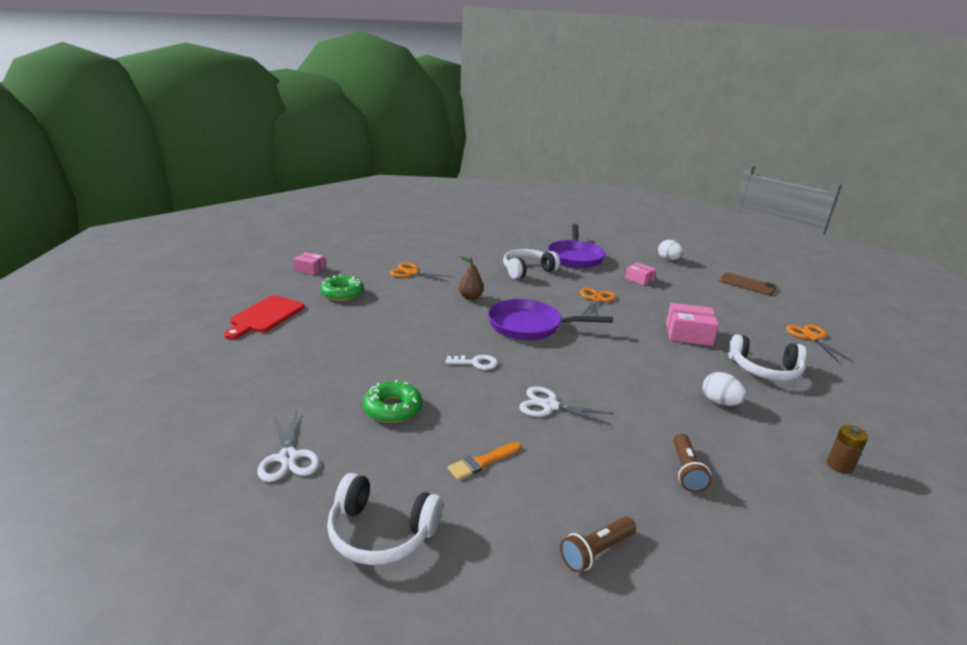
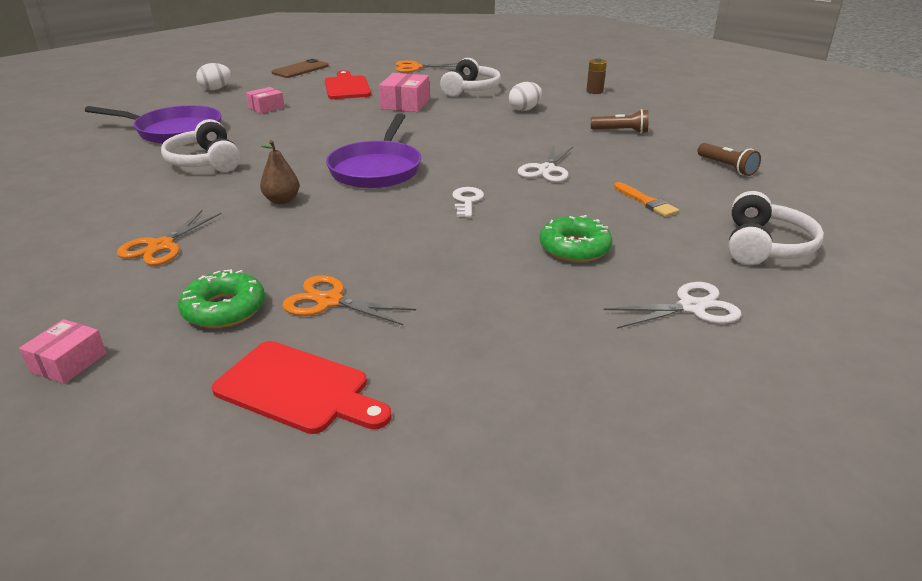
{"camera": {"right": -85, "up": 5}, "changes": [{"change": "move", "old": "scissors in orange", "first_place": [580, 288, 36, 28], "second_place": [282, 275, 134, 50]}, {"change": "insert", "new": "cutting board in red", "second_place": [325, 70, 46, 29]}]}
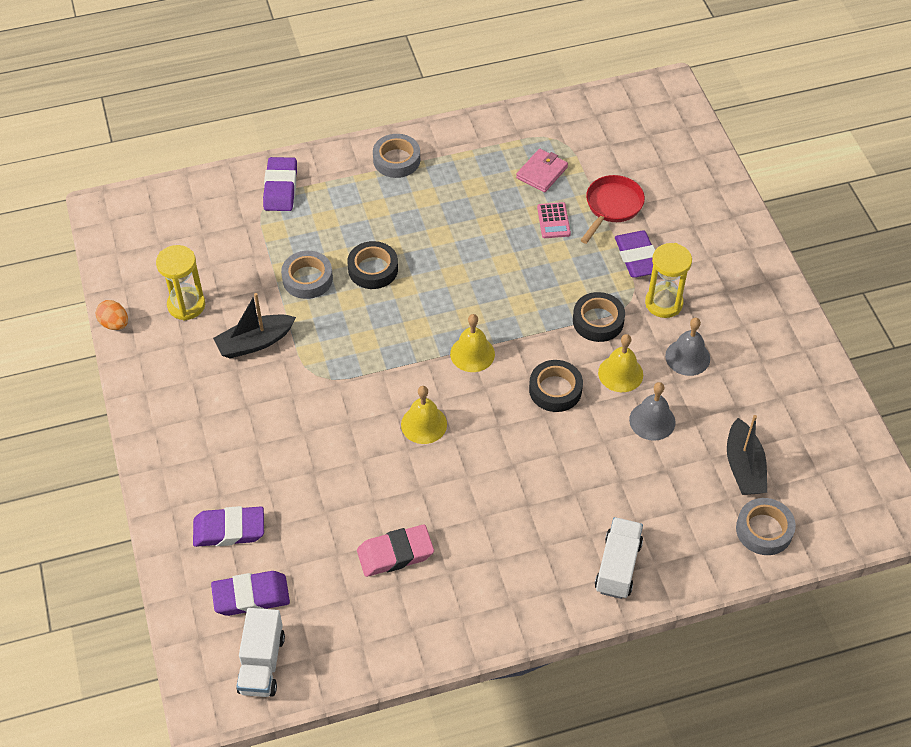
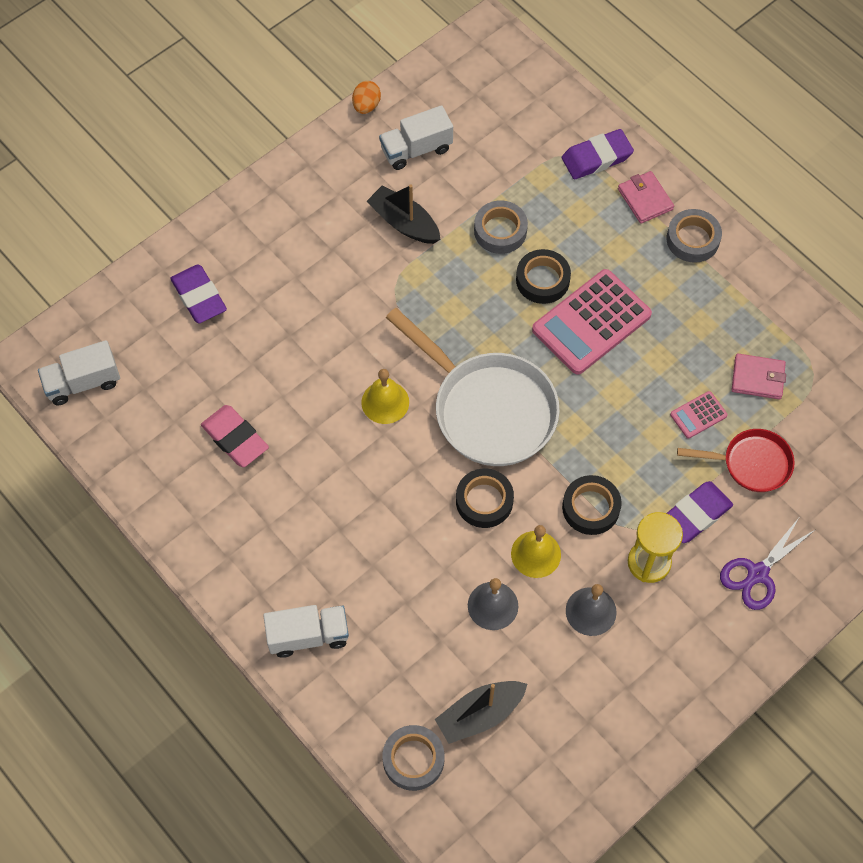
{"camera": {"right": 65, "up": 10}, "changes": [{"change": "replace", "old": "hourglass in yellow", "new": "truck in white", "first_place": [156, 245, 49, 76], "second_place": [379, 105, 74, 65]}, {"change": "delete", "old": "eraser in purple", "first_place": [211, 571, 79, 45]}, {"change": "replace", "old": "bell in yellow", "new": "pan in white", "first_place": [450, 314, 45, 58], "second_place": [386, 308, 174, 158]}, {"change": "insert", "new": "calculator in pink", "second_place": [532, 269, 120, 106]}, {"change": "insert", "new": "wallet in pink", "second_place": [618, 171, 56, 53]}, {"change": "insert", "new": "scissors in purple", "second_place": [720, 518, 96, 92]}]}
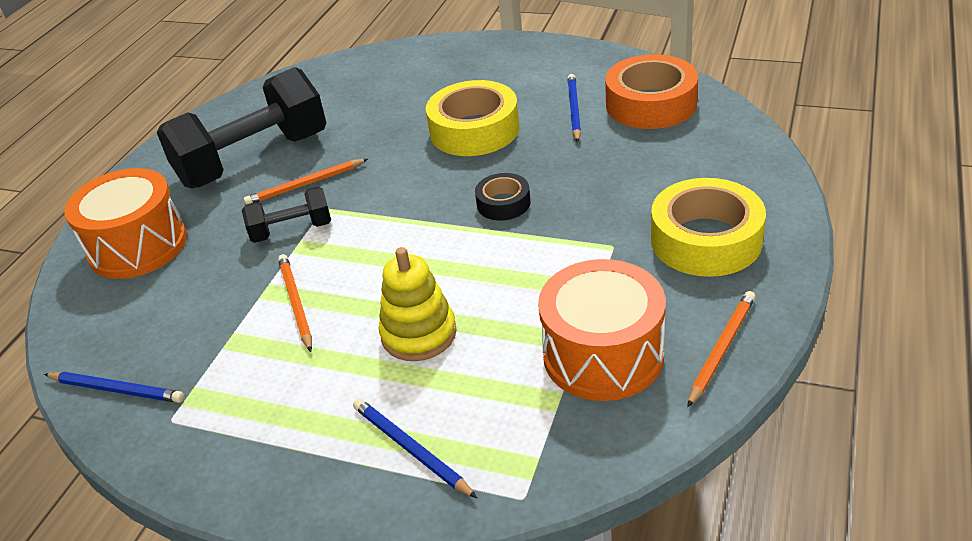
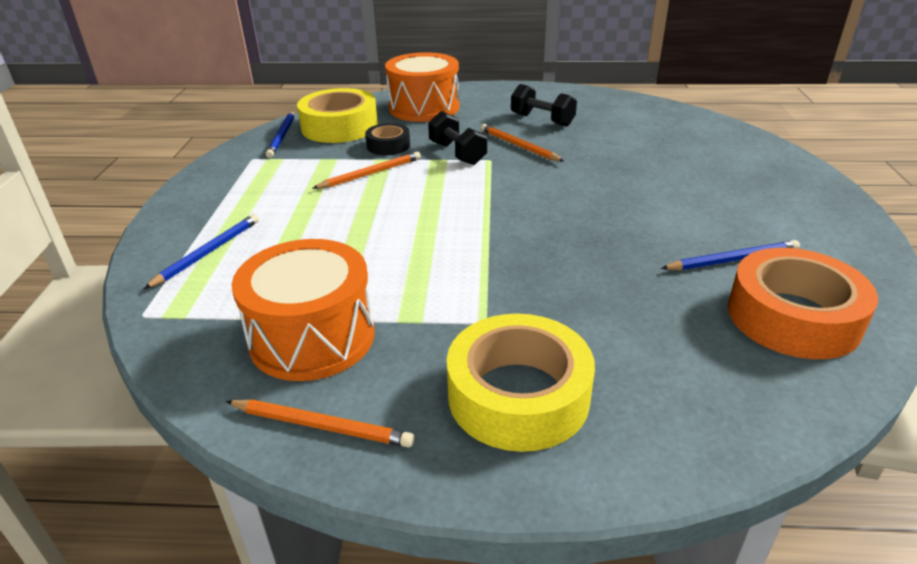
{"camera": {"right": 70, "up": -5}, "changes": [{"change": "resize", "old": "dumbbell in black", "first_place": [157, 67, 169, 121], "second_place": [511, 84, 66, 43], "factor": 0.49}, {"change": "delete", "old": "stacking toy in yellow", "first_place": [379, 247, 78, 114]}, {"change": "move", "old": "tape in yellow", "first_place": [426, 80, 93, 76], "second_place": [297, 88, 81, 55]}, {"change": "move", "old": "tape in black", "first_place": [475, 173, 56, 48], "second_place": [365, 123, 45, 32]}]}
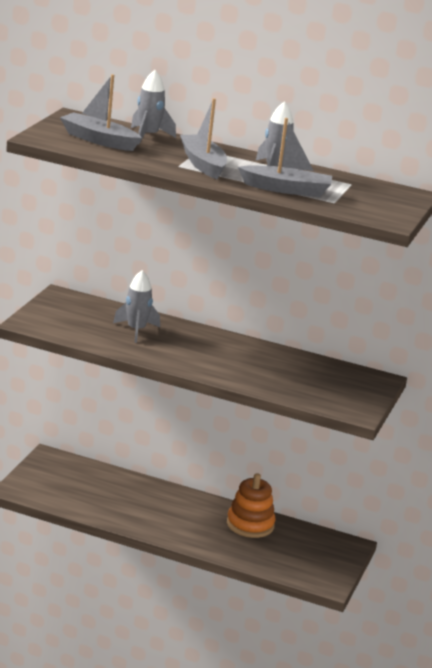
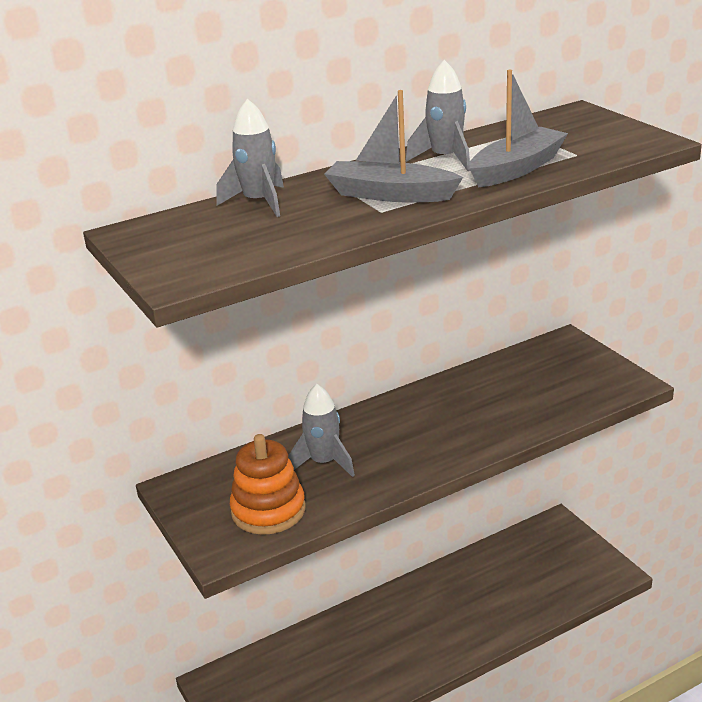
{"camera": {"right": -45, "up": 5}, "changes": [{"change": "delete", "old": "boat in grey", "first_place": [60, 74, 82, 77]}, {"change": "move", "old": "stacking toy in orange", "first_place": [227, 473, 48, 65], "second_place": [230, 434, 76, 101]}]}
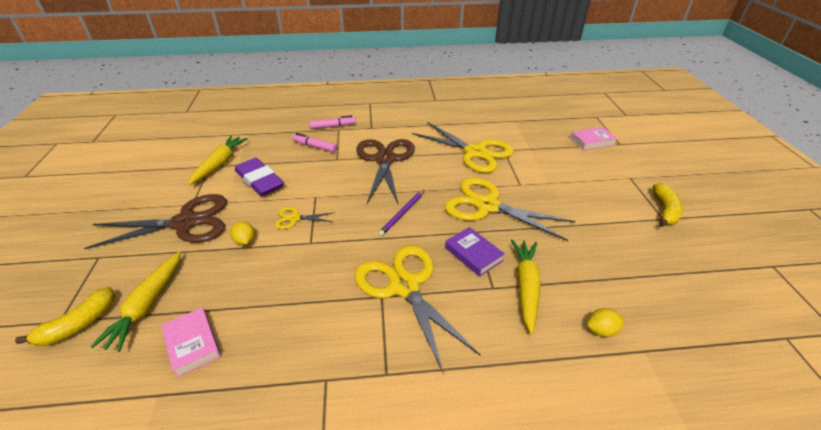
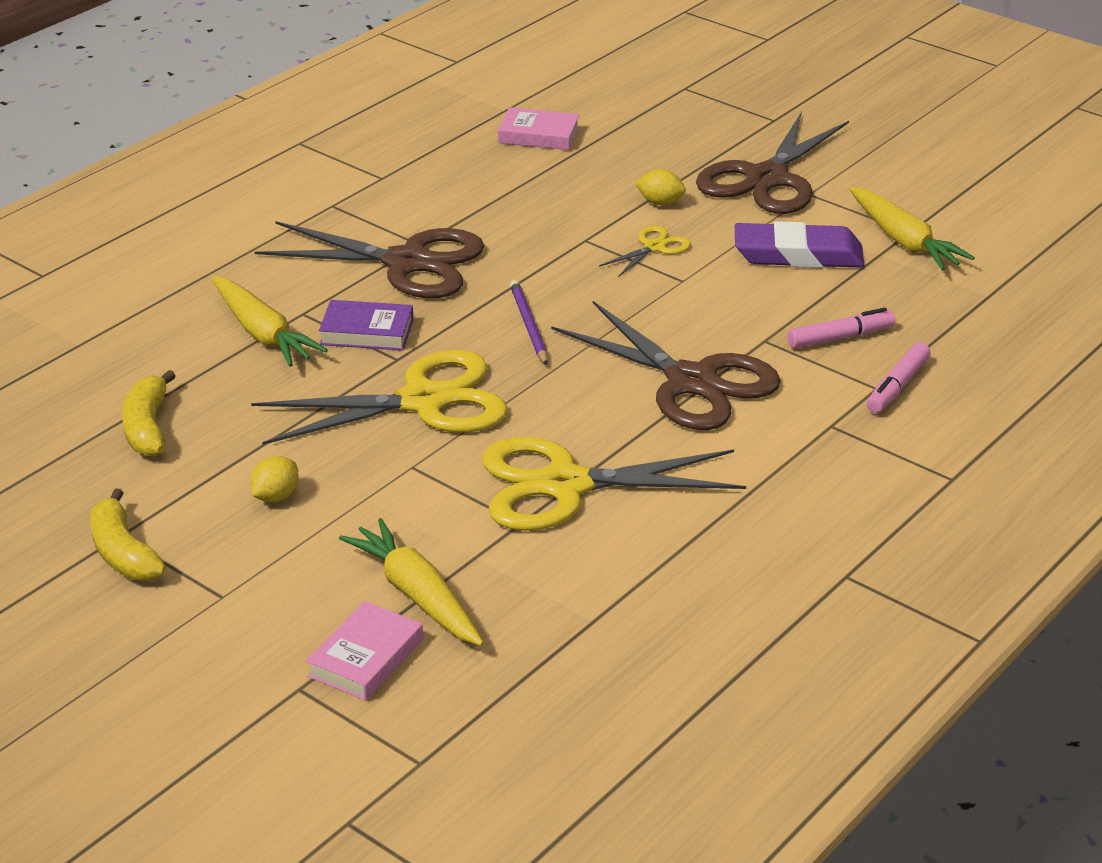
{"camera": {"right": 135, "up": -5}, "changes": [{"change": "move", "old": "banana in yellow", "first_place": [15, 287, 100, 59], "second_place": [122, 370, 54, 87]}, {"change": "move", "old": "carrot in yellow", "first_place": [90, 251, 91, 101], "second_place": [339, 518, 145, 128]}, {"change": "recolor", "old": "scissors in yellow", "new": "scissors in brown", "first_place": [355, 245, 126, 129], "second_place": [255, 221, 230, 77]}, {"change": "move", "old": "lemon in yellow", "first_place": [587, 308, 38, 29], "second_place": [250, 456, 49, 46]}]}
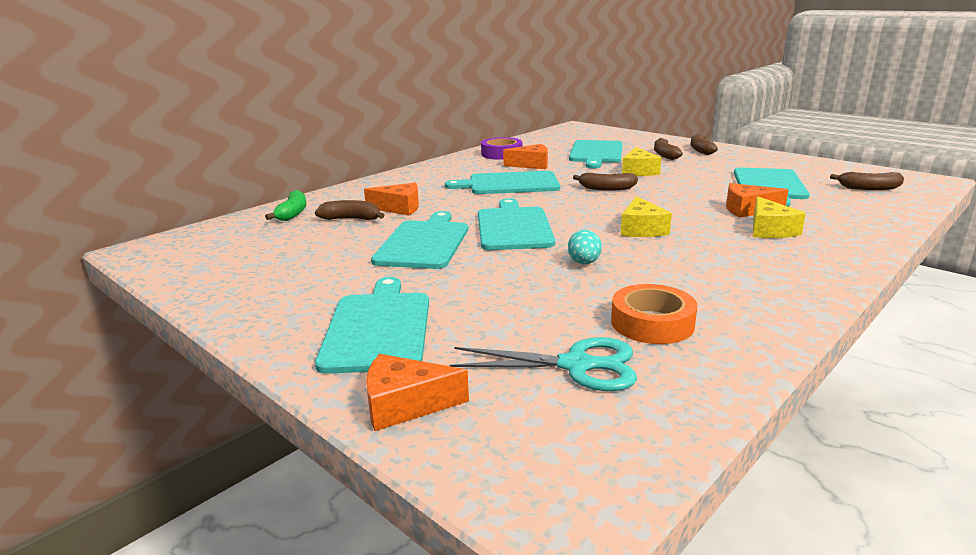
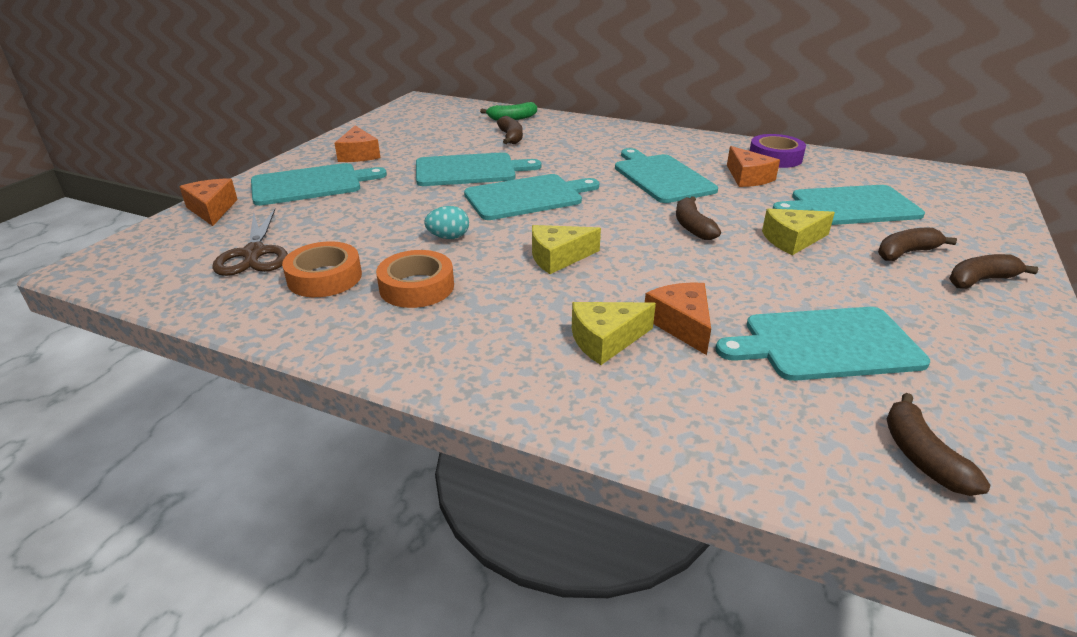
{"camera": {"right": 70, "up": 10}, "changes": [{"change": "move", "old": "cheese in orange", "first_place": [364, 183, 55, 32], "second_place": [334, 126, 46, 36]}, {"change": "recolor", "old": "scissors in turquoise", "new": "scissors in brown", "first_place": [450, 337, 187, 54], "second_place": [212, 209, 76, 67]}, {"change": "insert", "new": "tape in orange", "second_place": [376, 250, 78, 58]}]}
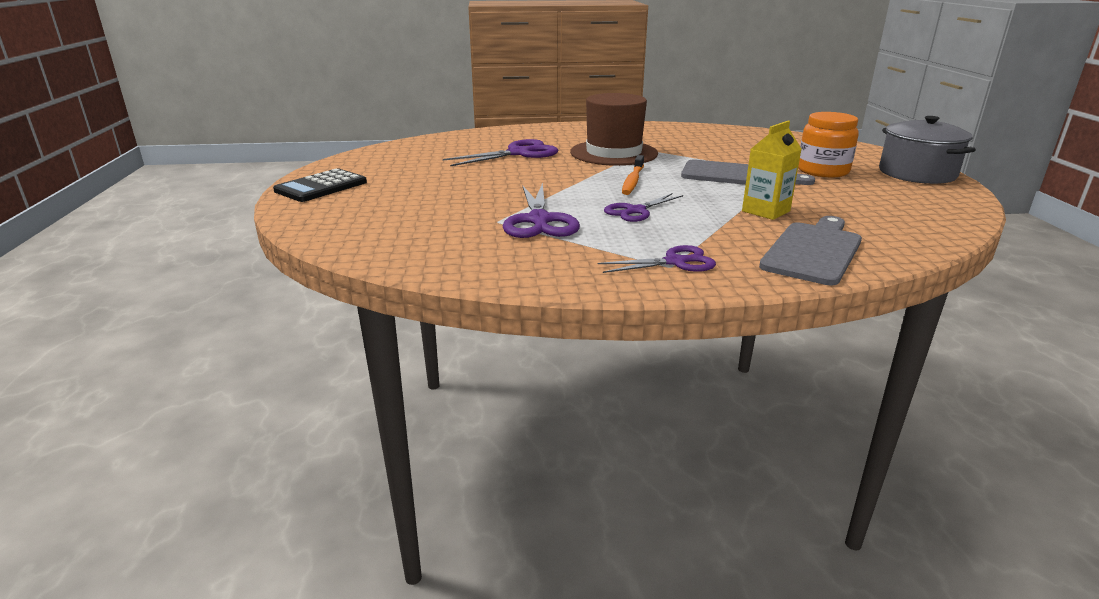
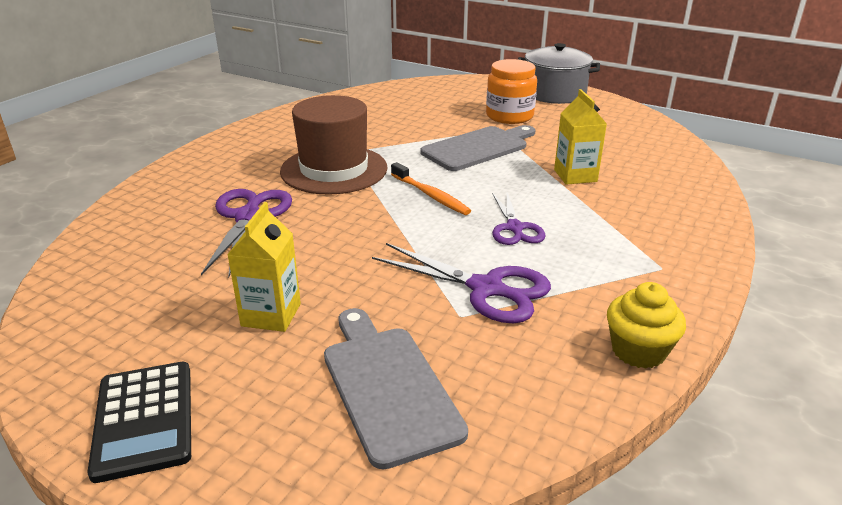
{"camera": {"right": -55, "up": 5}, "changes": [{"change": "delete", "old": "scissors in purple", "first_place": [598, 245, 118, 28]}, {"change": "move", "old": "cutting board in grey", "first_place": [759, 216, 103, 69], "second_place": [324, 308, 144, 162]}, {"change": "insert", "new": "carton in yellow", "second_place": [227, 202, 74, 130]}, {"change": "insert", "new": "cupcake in yellow", "second_place": [607, 282, 79, 87]}]}
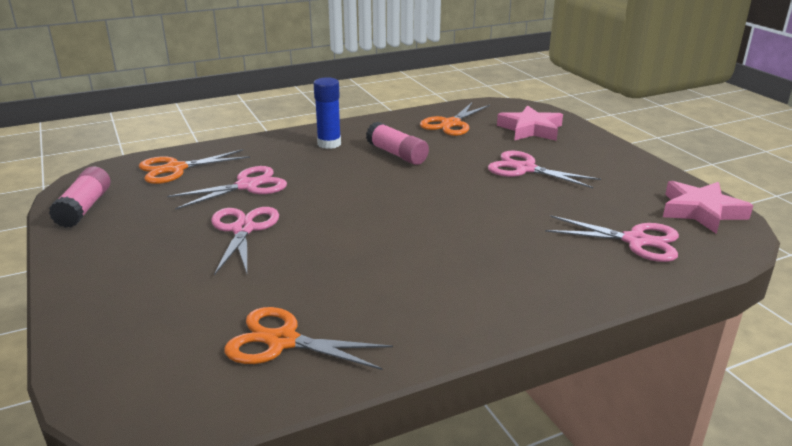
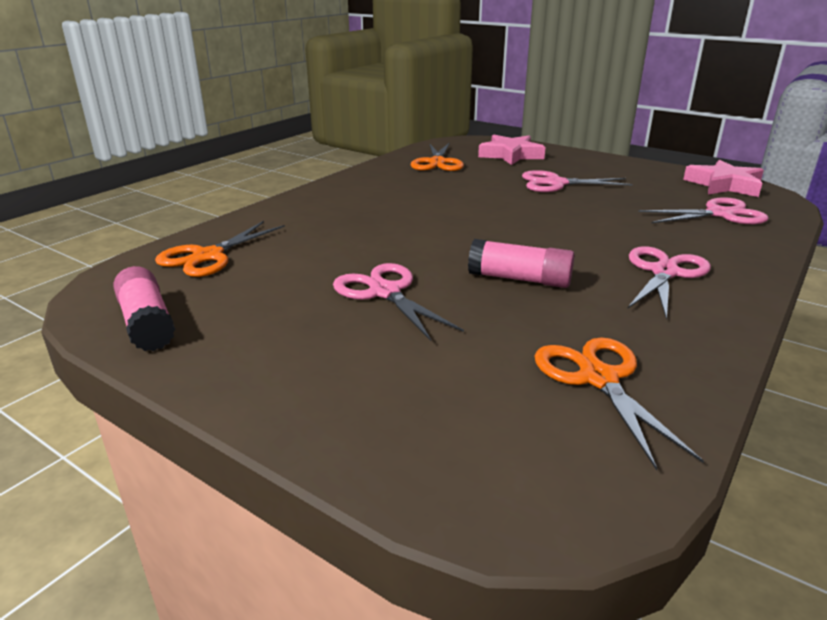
{"camera": {"right": -30, "up": 0}, "changes": [{"change": "move", "old": "scissors in pink", "first_place": [167, 166, 120, 44], "second_place": [627, 246, 84, 74]}, {"change": "rotate", "old": "scissors in orange", "first_place": [224, 307, 169, 63], "second_place": [535, 338, 169, 132], "degrees": 90}, {"change": "delete", "old": "glue stick in blue", "first_place": [314, 77, 27, 72]}, {"change": "move", "old": "glue stick in pink", "first_place": [366, 122, 63, 43], "second_place": [468, 239, 107, 49]}]}
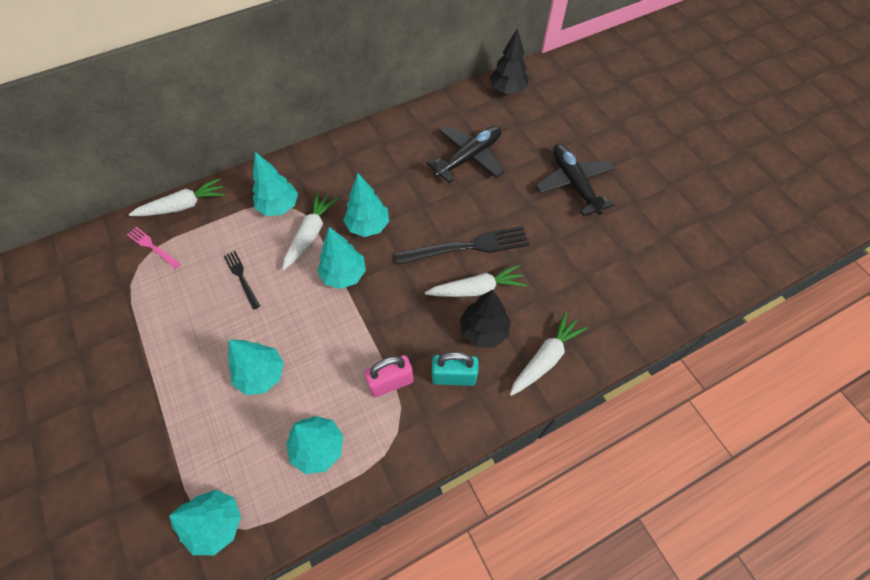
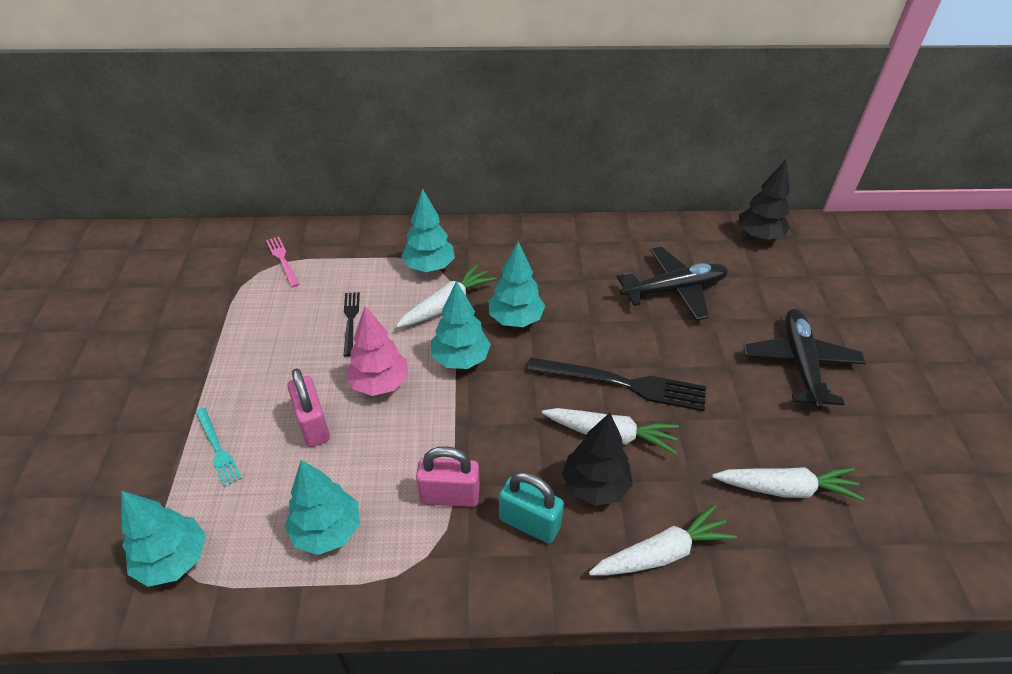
{"camera": {"right": 25, "up": -15}, "changes": [{"change": "move", "old": "carrot in white", "first_place": [129, 178, 96, 38], "second_place": [712, 467, 153, 34]}, {"change": "replace", "old": "tree in turquoise", "new": "padlock in pink", "first_place": [228, 340, 56, 55], "second_place": [288, 368, 42, 79]}, {"change": "insert", "new": "fork in turquoise", "second_place": [195, 407, 47, 80]}, {"change": "insert", "new": "tree in pink", "second_place": [345, 306, 63, 90]}]}
